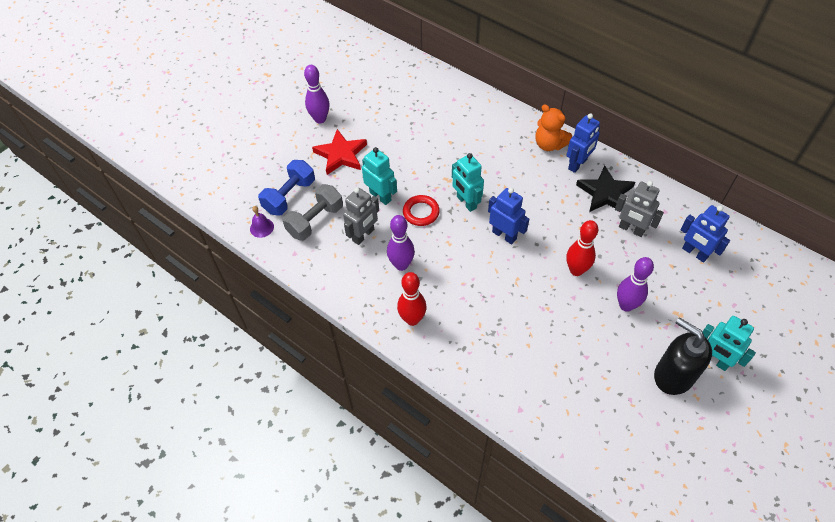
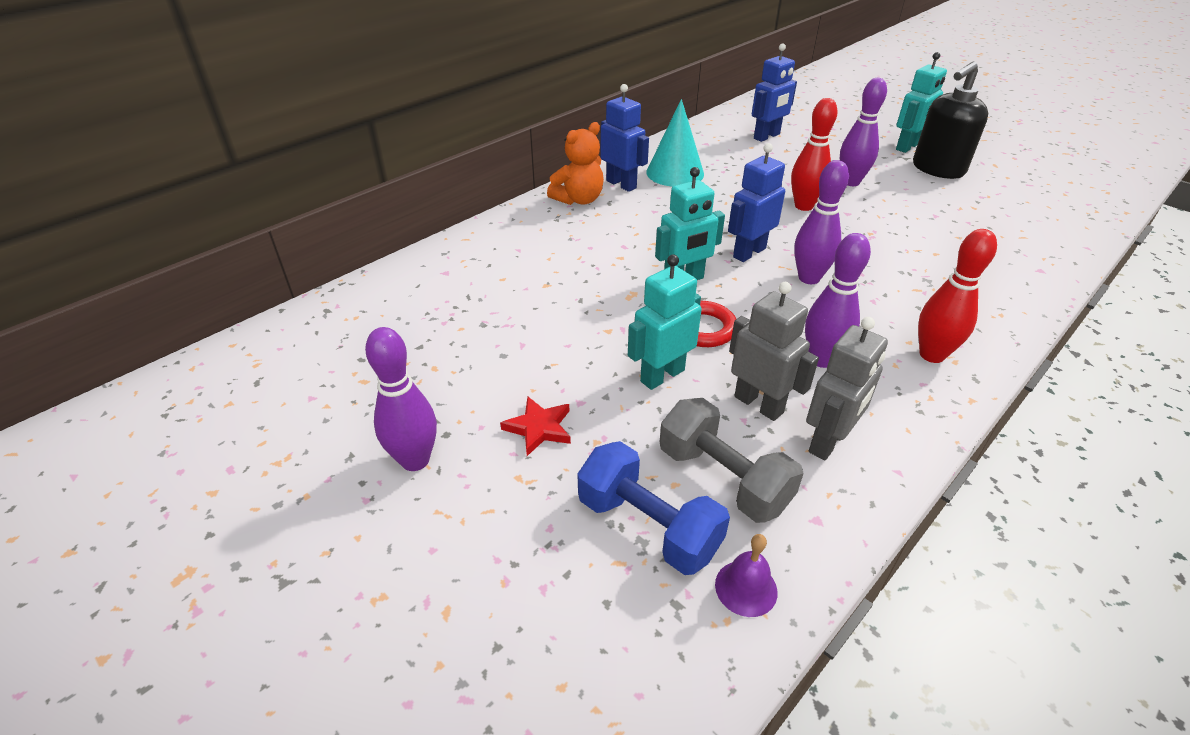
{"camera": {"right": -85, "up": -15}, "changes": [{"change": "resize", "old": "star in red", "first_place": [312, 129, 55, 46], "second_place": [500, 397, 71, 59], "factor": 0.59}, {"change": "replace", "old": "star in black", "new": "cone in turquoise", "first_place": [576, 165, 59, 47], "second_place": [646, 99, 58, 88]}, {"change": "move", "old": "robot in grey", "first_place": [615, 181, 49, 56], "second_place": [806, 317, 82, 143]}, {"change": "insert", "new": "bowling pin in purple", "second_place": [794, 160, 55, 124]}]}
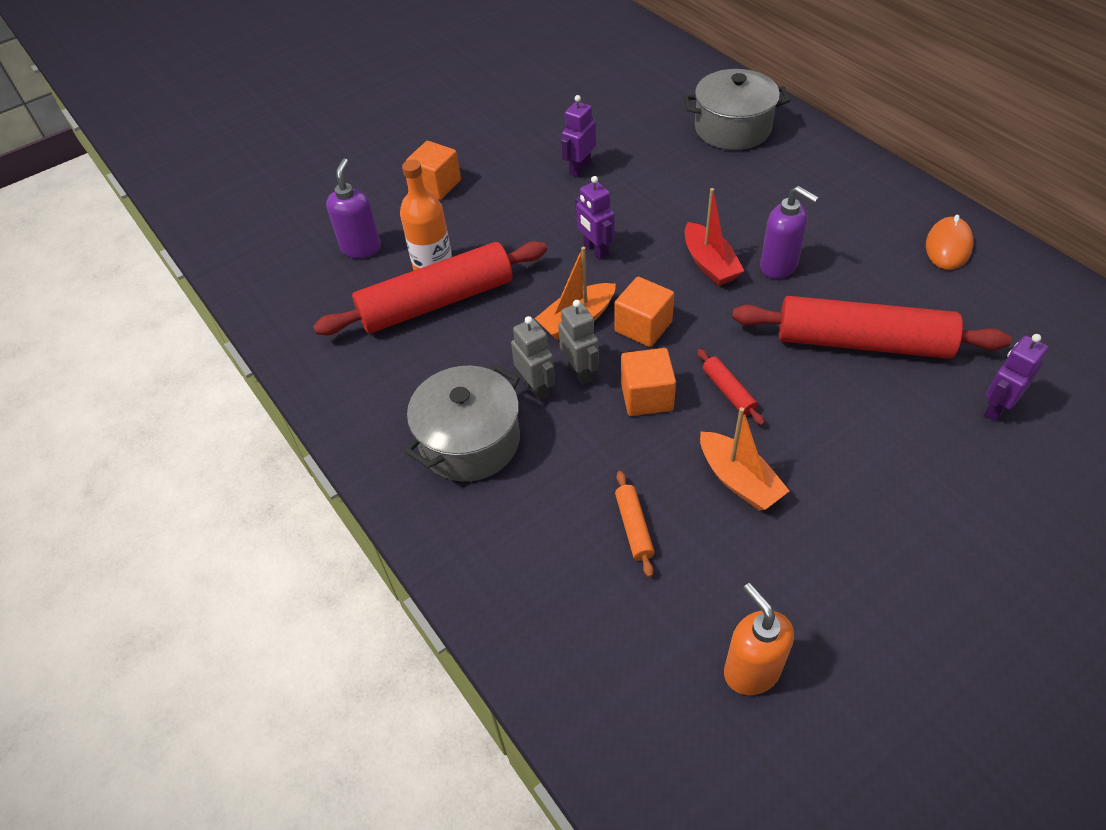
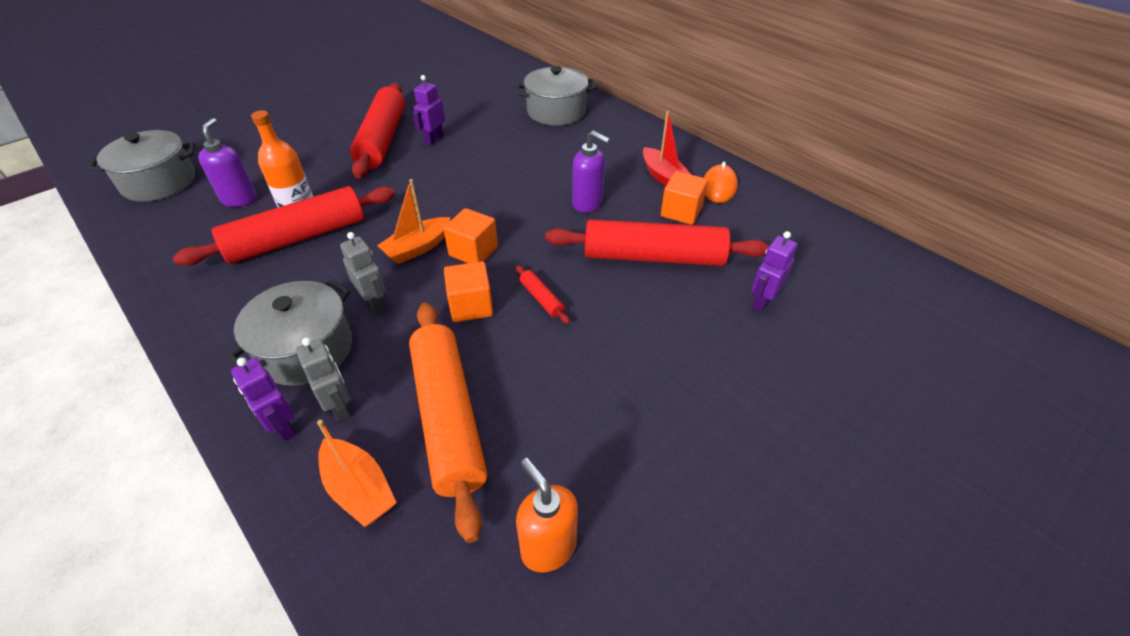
{"camera": {"right": -10, "up": -5}, "changes": [{"change": "move", "old": "cube in orange", "first_place": [406, 141, 55, 59], "second_place": [661, 171, 47, 54]}, {"change": "move", "old": "robot in grey", "first_place": [558, 300, 41, 85], "second_place": [296, 338, 54, 84]}, {"change": "move", "old": "robot in purple", "first_place": [575, 176, 39, 84], "second_place": [231, 357, 65, 84]}, {"change": "resize", "old": "rolling pin in orange", "first_place": [615, 471, 40, 106], "second_place": [409, 302, 78, 241], "factor": 2.46}, {"change": "move", "old": "boat in red", "first_place": [685, 188, 59, 98], "second_place": [643, 111, 48, 75]}, {"change": "move", "old": "boat in orange", "first_place": [700, 407, 89, 104], "second_place": [317, 420, 80, 107]}, {"change": "insert", "new": "pot in grey", "second_place": [88, 130, 108, 72]}, {"change": "insert", "new": "rolling pin in red", "second_place": [350, 83, 55, 95]}]}
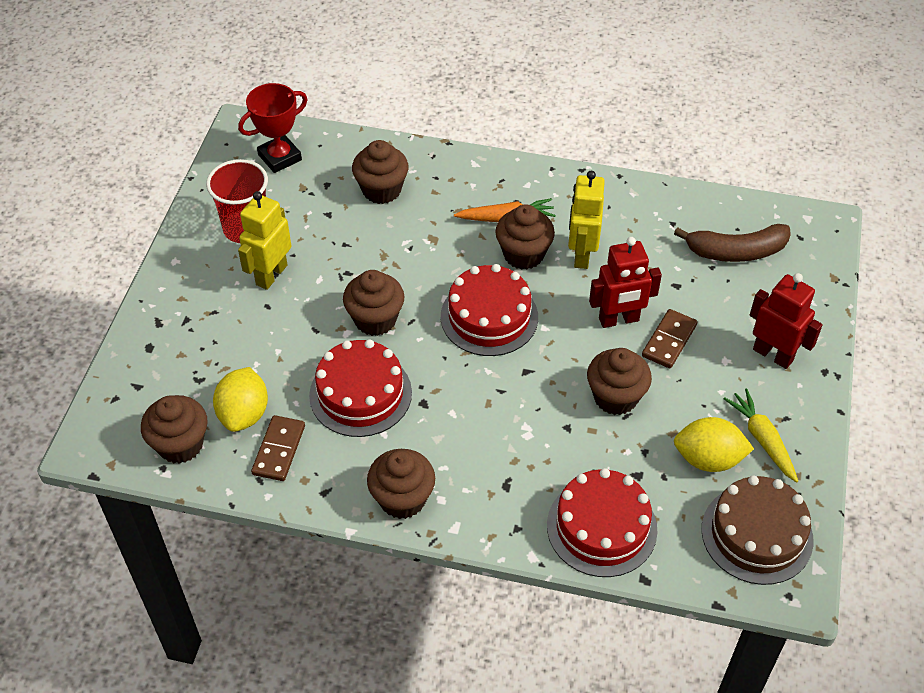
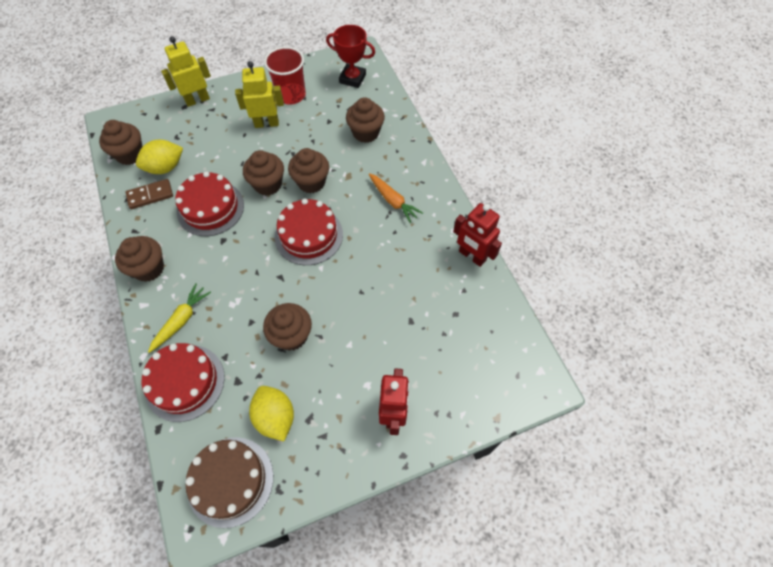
{"camera": {"right": 55, "up": 10}, "changes": [{"change": "move", "old": "cupcake in brown", "first_place": [495, 204, 60, 66], "second_place": [288, 148, 41, 45]}, {"change": "move", "old": "robot in yellow", "first_place": [568, 171, 37, 98], "second_place": [161, 36, 50, 71]}, {"change": "move", "old": "robot in red", "first_place": [589, 237, 73, 91], "second_place": [453, 203, 49, 64]}, {"change": "delete", "old": "domino in brown", "first_place": [642, 309, 55, 59]}, {"change": "delete", "old": "banana in brown", "first_place": [674, 224, 117, 38]}, {"change": "move", "old": "carrot in yellow", "first_place": [723, 389, 75, 94], "second_place": [148, 283, 63, 70]}]}
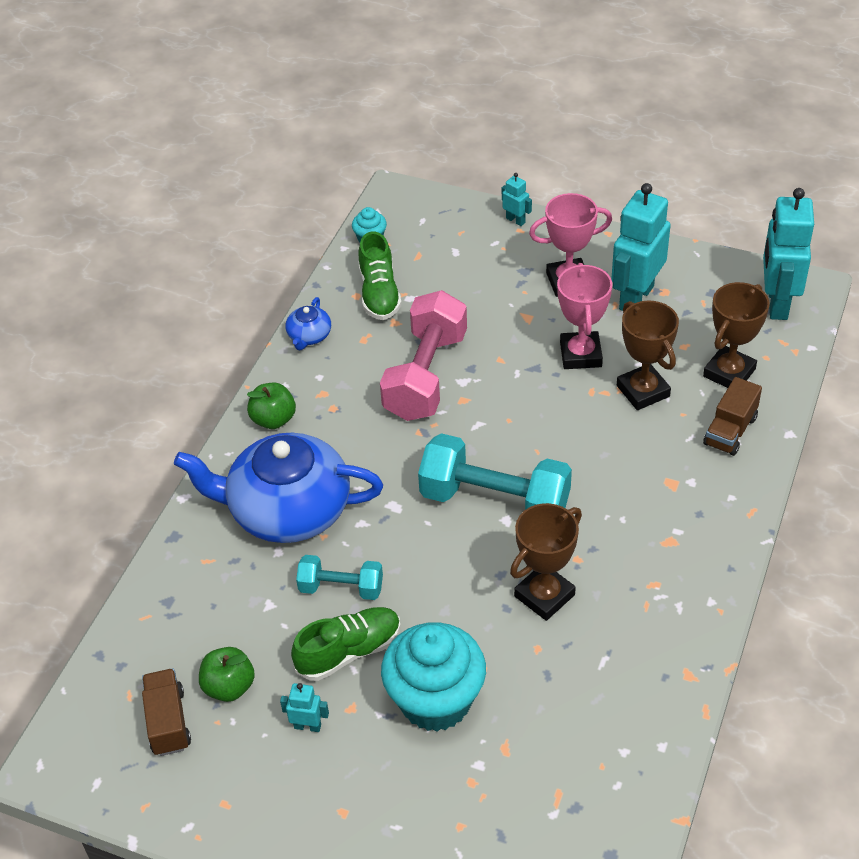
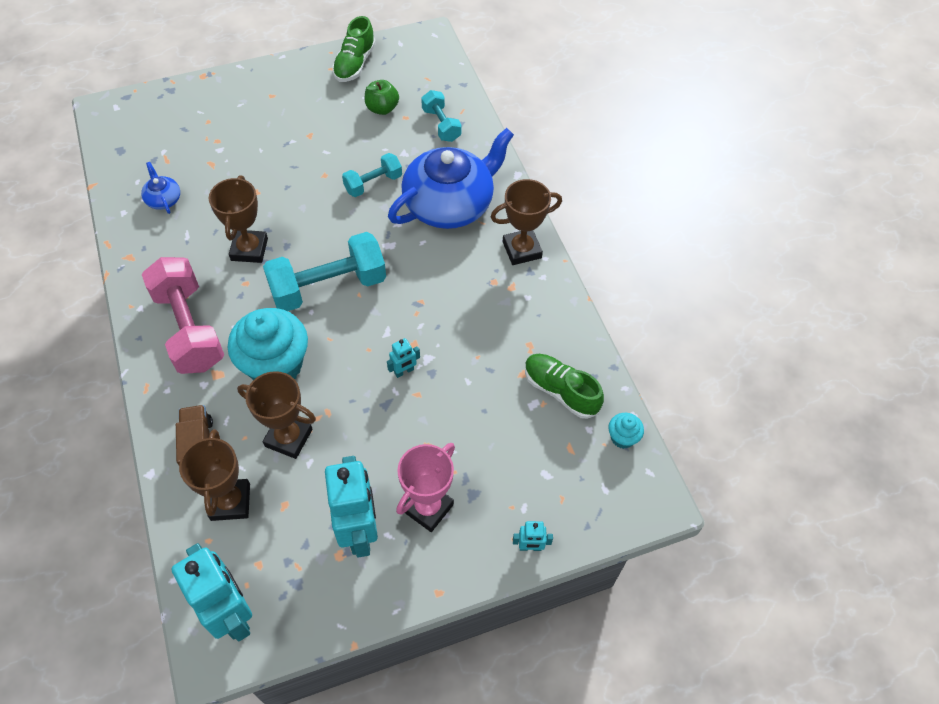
{"camera": {"right": 135, "up": 10}, "changes": [{"change": "delete", "old": "truck in brown", "first_place": [142, 668, 49, 88]}, {"change": "replace", "old": "apple in green", "new": "trophy in brown", "first_place": [247, 383, 49, 46], "second_place": [491, 179, 71, 86]}, {"change": "move", "old": "robot in turquoise", "first_place": [280, 683, 49, 49], "second_place": [387, 338, 33, 40]}, {"change": "move", "old": "teapot in blue", "first_place": [285, 297, 46, 53], "second_place": [141, 162, 39, 52]}, {"change": "move", "old": "shoe in green", "first_place": [291, 607, 110, 74], "second_place": [332, 16, 44, 66]}, {"change": "move", "old": "dumbbell in pink", "first_place": [380, 290, 87, 131], "second_place": [142, 257, 82, 117]}, {"change": "move", "old": "cupcake in turquoise", "first_place": [381, 622, 105, 110], "second_place": [228, 308, 80, 72]}, {"change": "delete", "old": "trophy in pink", "first_place": [557, 263, 55, 106]}, {"change": "insert", "new": "dumbbell in turquoise", "second_place": [421, 90, 40, 52]}]}
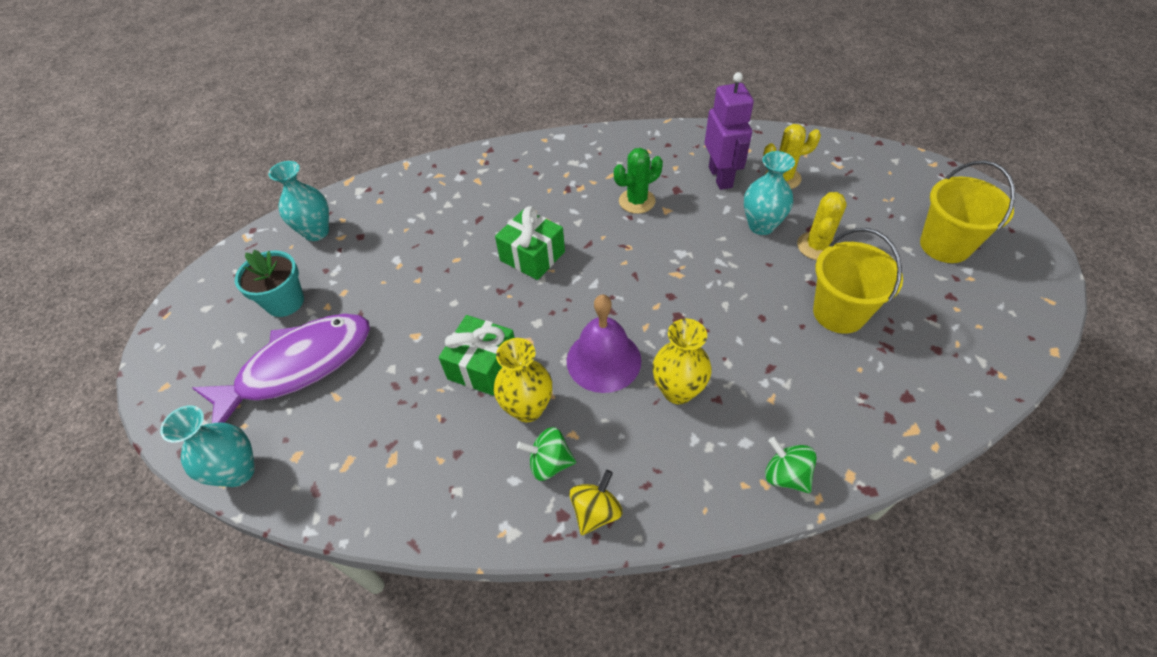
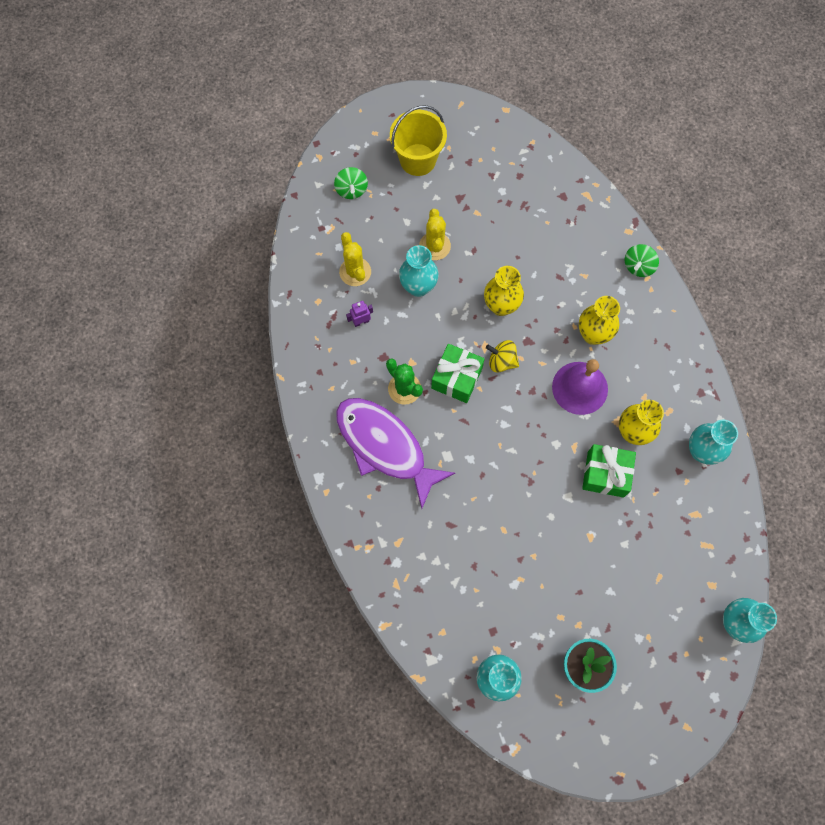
{"camera": {"right": -105, "up": 20}, "changes": [{"change": "move", "old": "fish in purple", "first_place": [192, 314, 178, 109], "second_place": [336, 398, 119, 111]}, {"change": "move", "old": "gift in green", "first_place": [495, 206, 70, 74], "second_place": [431, 344, 54, 59]}, {"change": "move", "old": "spinning top in green", "first_place": [517, 427, 59, 54], "second_place": [334, 167, 34, 32]}, {"change": "move", "old": "spinning top in yellow", "first_place": [569, 470, 53, 65], "second_place": [486, 340, 33, 33]}, {"change": "resize", "old": "robot in purple", "first_place": [705, 72, 49, 118], "second_place": [346, 301, 27, 26], "factor": 0.45}, {"change": "rotate", "old": "cactus in yellow", "first_place": [797, 192, 50, 68], "second_place": [419, 209, 32, 51], "degrees": 75}, {"change": "delete", "old": "bucket in yellow", "first_place": [813, 228, 90, 106]}, {"change": "insert", "new": "vase in yellow", "second_place": [484, 266, 40, 50]}, {"change": "insert", "new": "vase in turquoise", "second_place": [689, 420, 49, 45]}]}
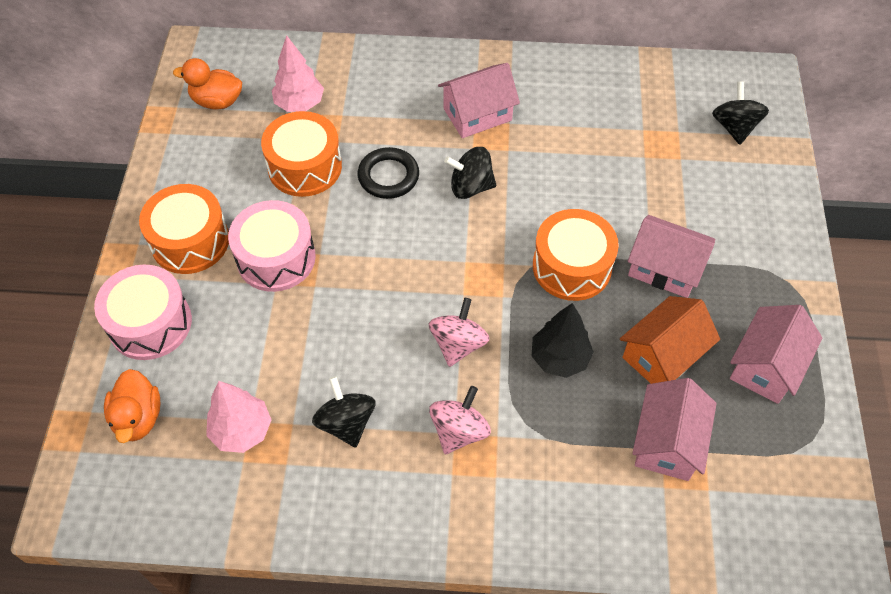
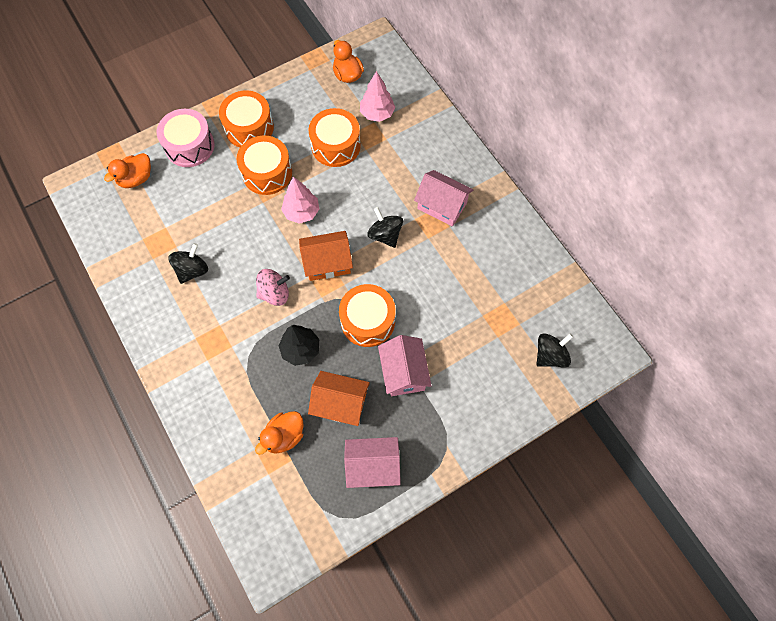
{"camera": {"right": 55, "up": 10}, "changes": [{"change": "move", "old": "tree in pink", "first_place": [206, 381, 66, 72], "second_place": [281, 177, 38, 47]}, {"change": "recolor", "old": "drum in pink", "new": "drum in orange", "first_place": [228, 200, 88, 92], "second_place": [237, 136, 55, 59]}, {"change": "delete", "old": "ring in black", "first_place": [358, 147, 61, 52]}, {"change": "delete", "old": "spinning top in pink", "first_place": [429, 386, 62, 68]}, {"change": "replace", "old": "house in pink", "new": "duck in orange", "first_place": [632, 378, 85, 103], "second_place": [255, 411, 49, 44]}, {"change": "insert", "new": "house in orange", "second_place": [299, 231, 54, 50]}]}
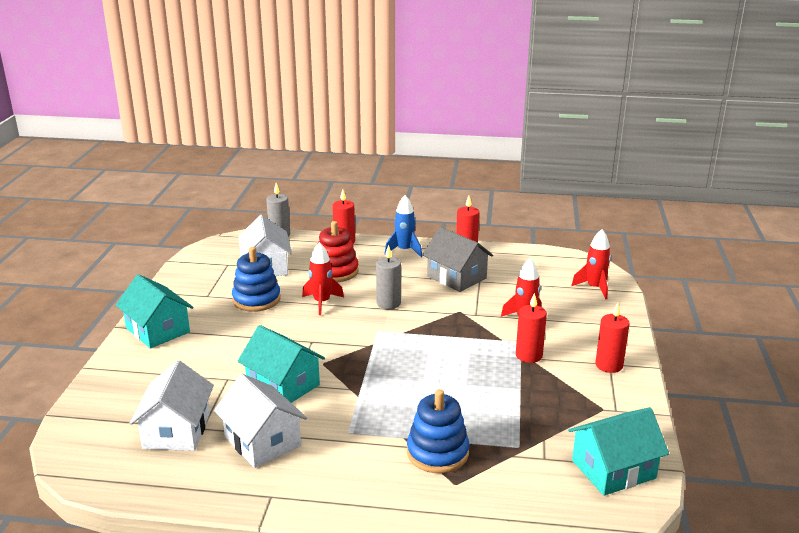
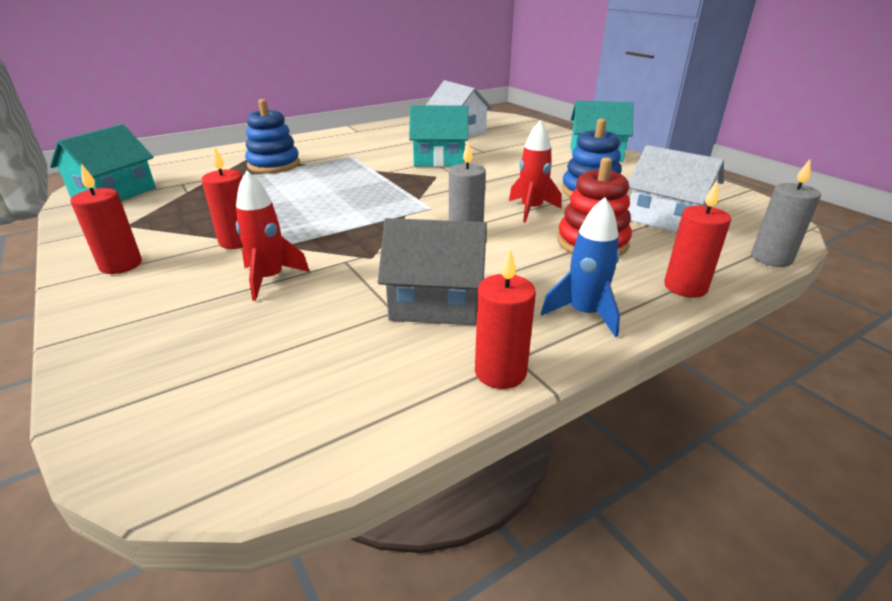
{"camera": {"right": 140, "up": 5}, "changes": [{"change": "delete", "old": "house in white", "first_place": [214, 374, 93, 94]}, {"change": "delete", "old": "rocket in red", "first_place": [571, 229, 40, 70]}]}
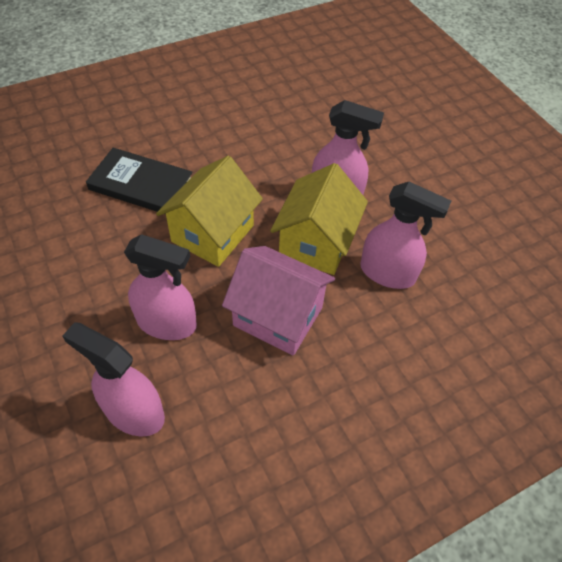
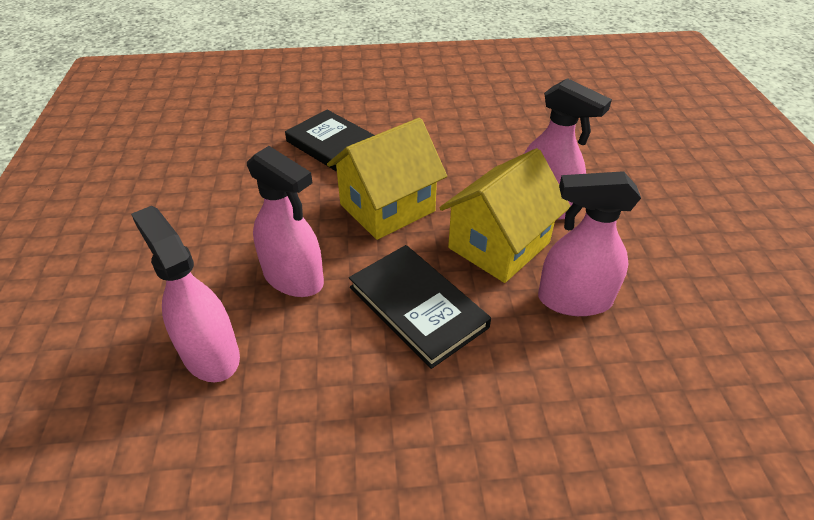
{"camera": {"right": 25, "up": -10}, "changes": [{"change": "replace", "old": "house in pink", "new": "book in black", "first_place": [222, 246, 113, 109], "second_place": [349, 245, 142, 124]}, {"change": "rotate", "old": "spray bottle in pink", "first_place": [360, 182, 91, 107], "second_place": [538, 171, 103, 145], "degrees": 135}]}
